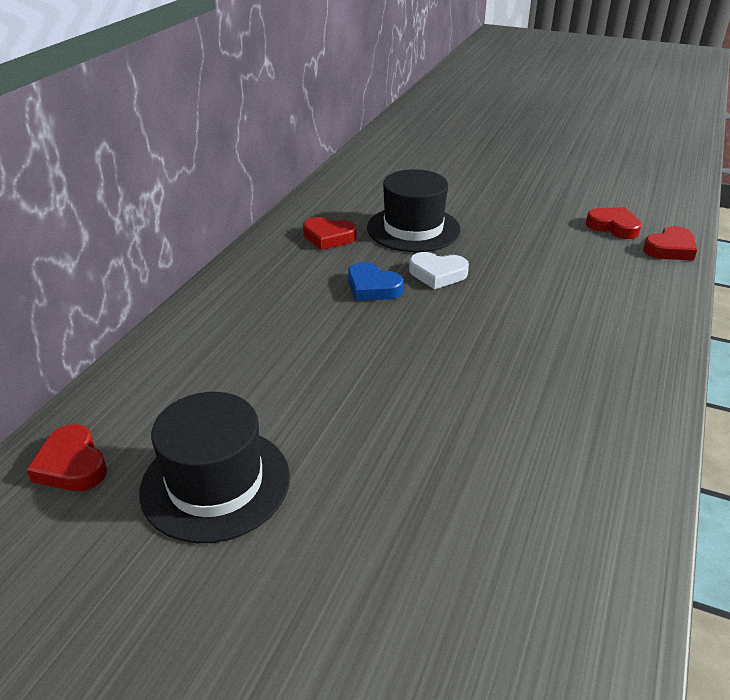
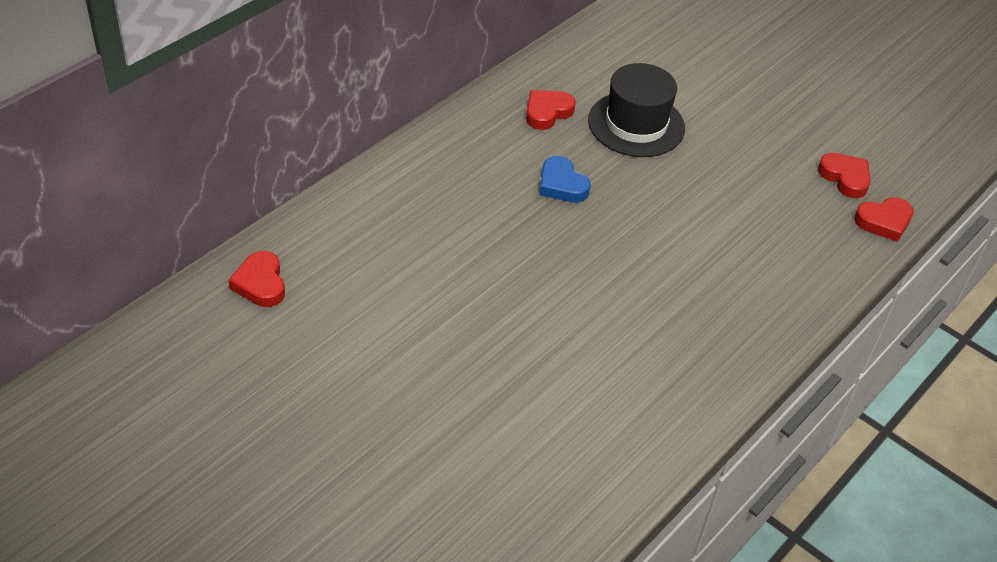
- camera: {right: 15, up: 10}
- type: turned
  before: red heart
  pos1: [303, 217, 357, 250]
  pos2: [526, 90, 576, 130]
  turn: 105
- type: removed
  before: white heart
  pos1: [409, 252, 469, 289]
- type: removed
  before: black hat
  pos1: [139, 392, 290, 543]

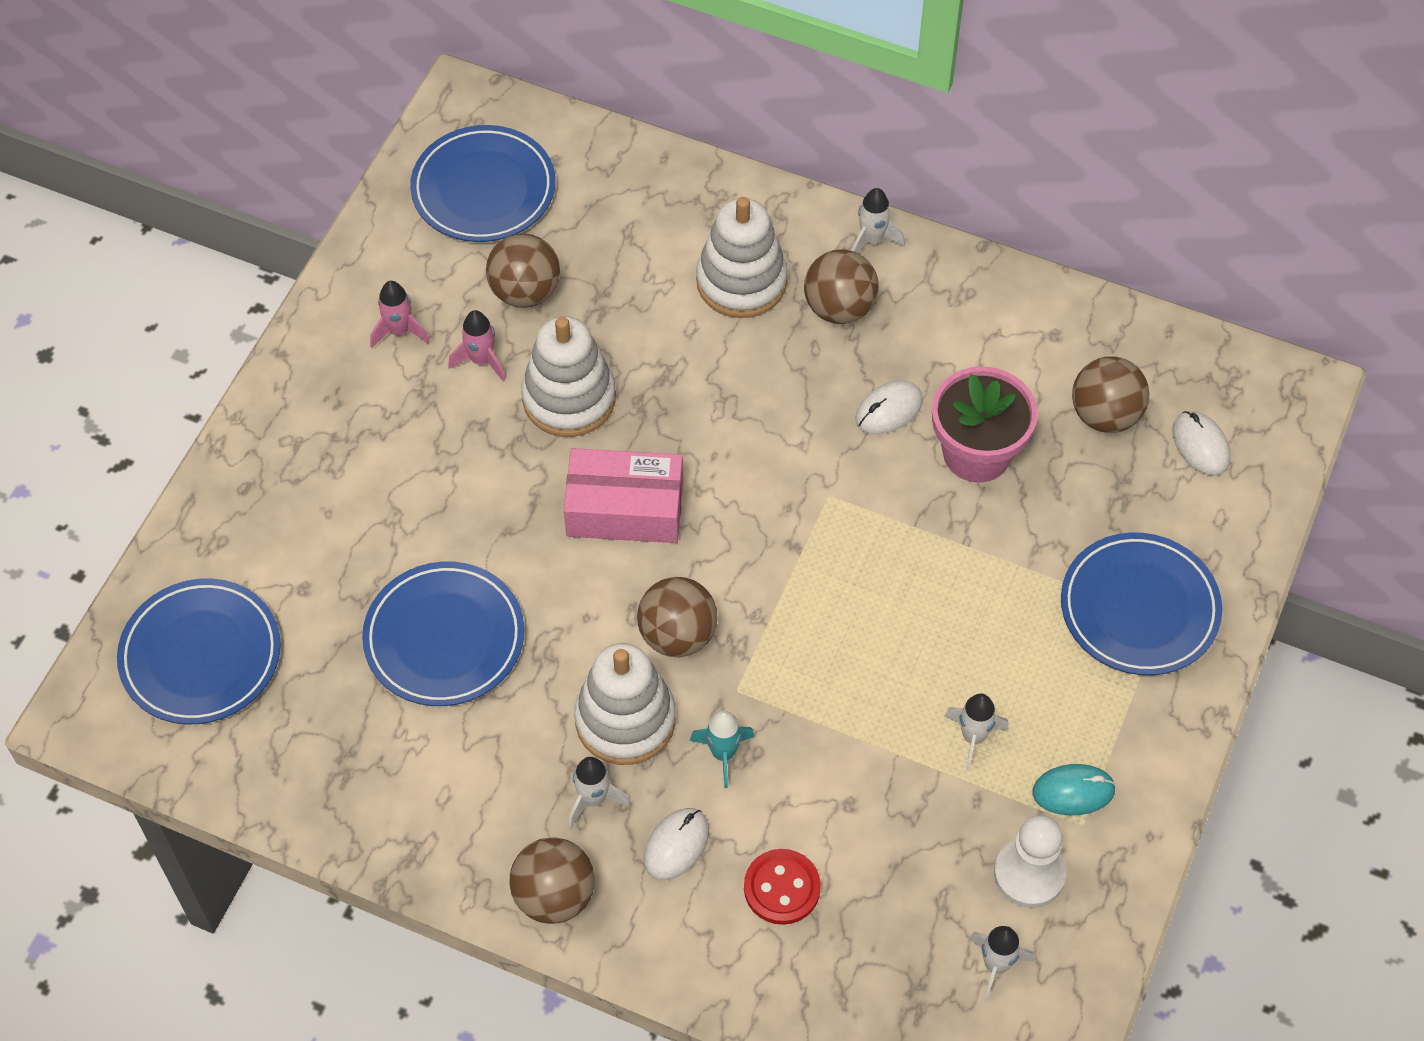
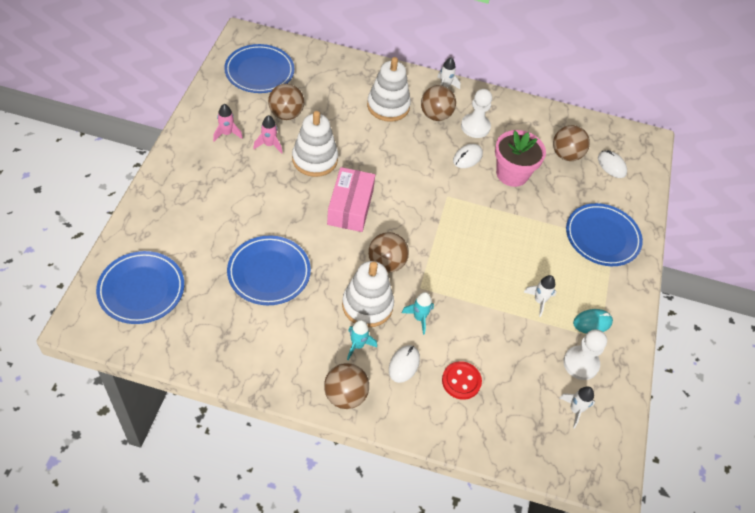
- camera: {right: -15, up: -5}
- type: turned
  before: pink box
  pos1: [564, 448, 683, 543]
  pos2: [327, 167, 375, 232]
  turn: -75
- type: recoloured
  before: white rocket
  after: turquoise rocket
  pos1: [568, 757, 631, 827]
  pos2: [347, 320, 377, 360]
- type: added
  after: white pawn
  pos2: [461, 89, 492, 138]

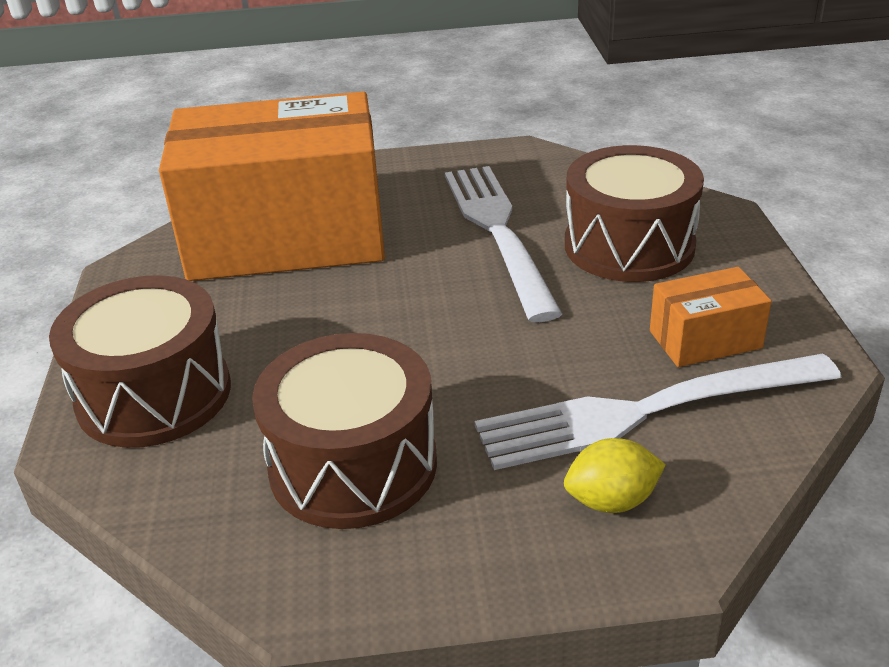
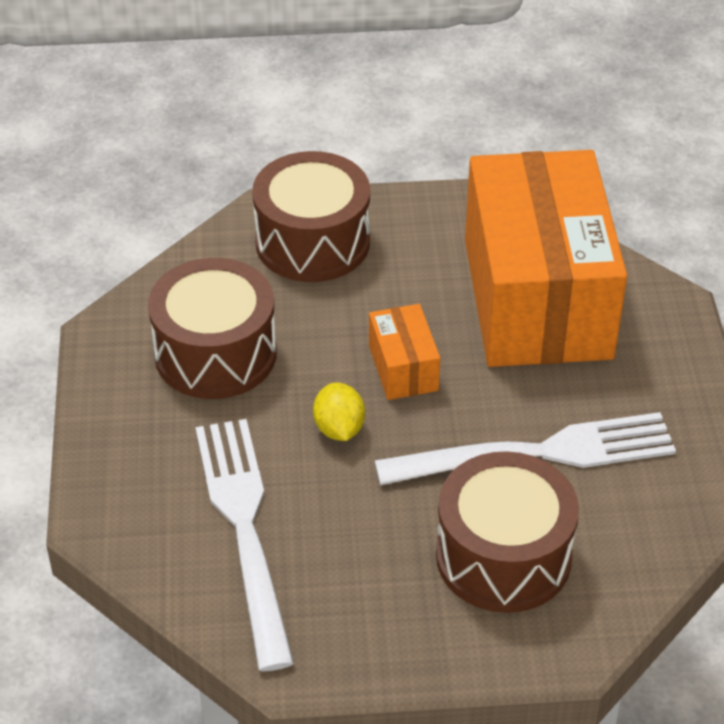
- camera: {right: 90, up: 10}
- type: moved
  before: orange box
  pos1: [650, 267, 772, 367]
  pos2: [369, 304, 440, 400]
- type: moved
  before: yellow lemon
  pos1: [564, 438, 666, 513]
  pos2: [313, 383, 365, 441]

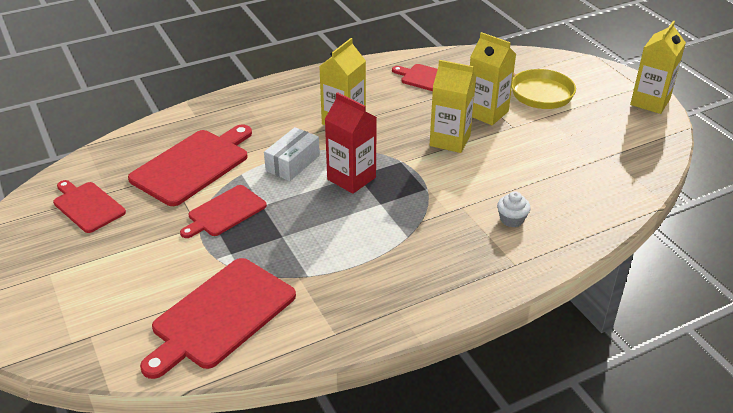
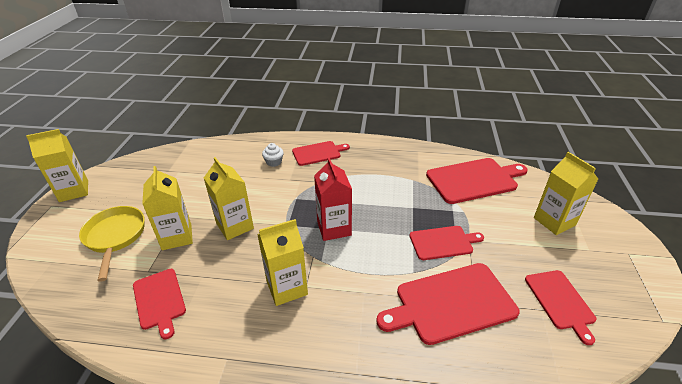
- camera: {right: -145, up: 0}
- type: removed
  before: white box
  pos1: [264, 127, 320, 181]
- type: added
  after: red cutting board
  pos2: [292, 141, 350, 166]
- type: added
  after: yellow carton
  pos2: [534, 152, 598, 235]

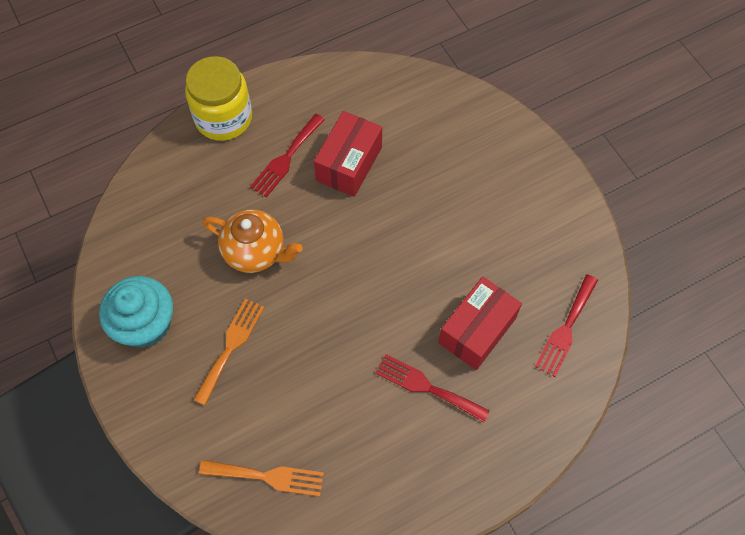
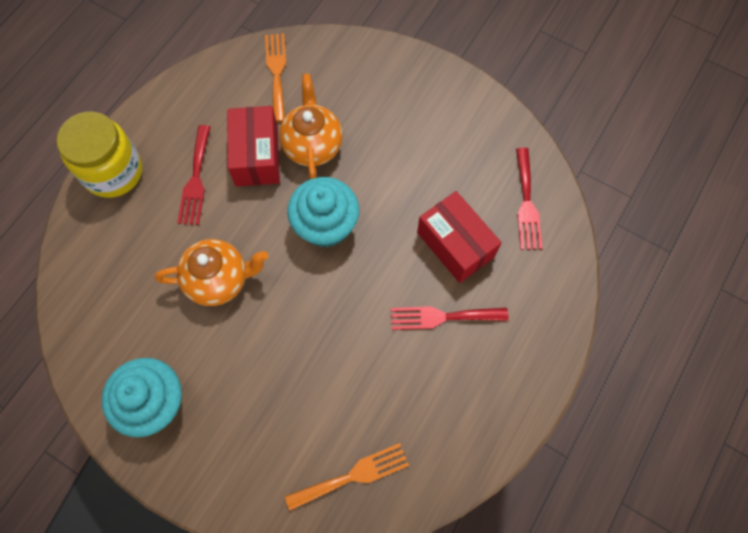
- camera: {right: -30, up: 5}
- type: turned
  before: red box
  pos1: [438, 277, 522, 370]
  pos2: [417, 191, 502, 283]
  turn: -45
- type: moved
  before: orange fork
  pos1: [193, 298, 265, 406]
  pos2: [265, 33, 286, 122]
- type: added
  after: orange teapot
  pos2: [279, 74, 343, 179]
- type: added
  after: turquoise cupcake
  pos2: [287, 177, 359, 248]

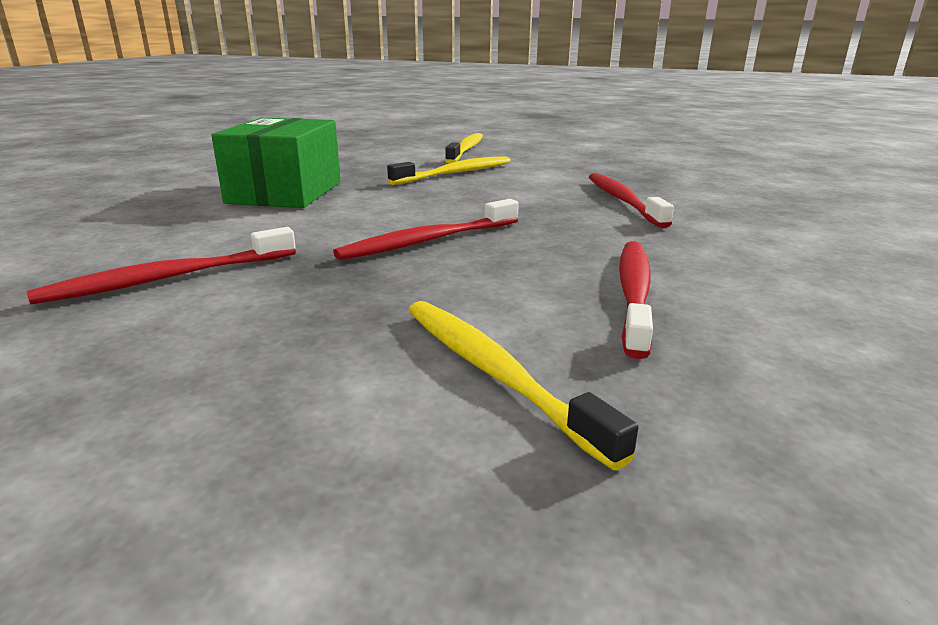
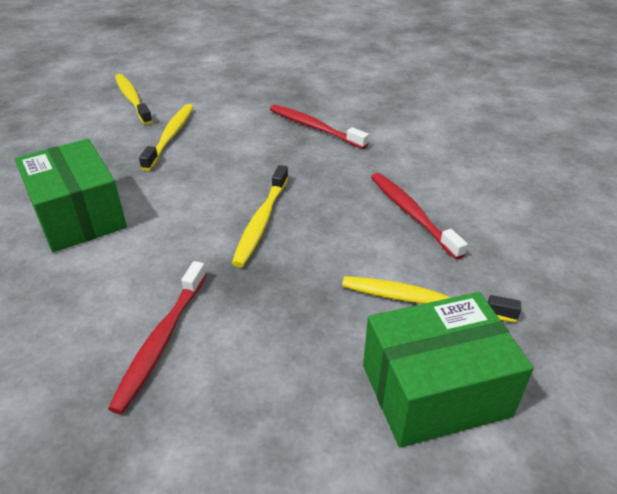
- camera: {right: -40, up: 15}
- type: recoloured
  before: red toothbrush
  after: yellow toothbrush
  pos1: [333, 199, 519, 260]
  pos2: [232, 165, 289, 267]
- type: added
  after: green box
  pos2: [363, 292, 534, 448]

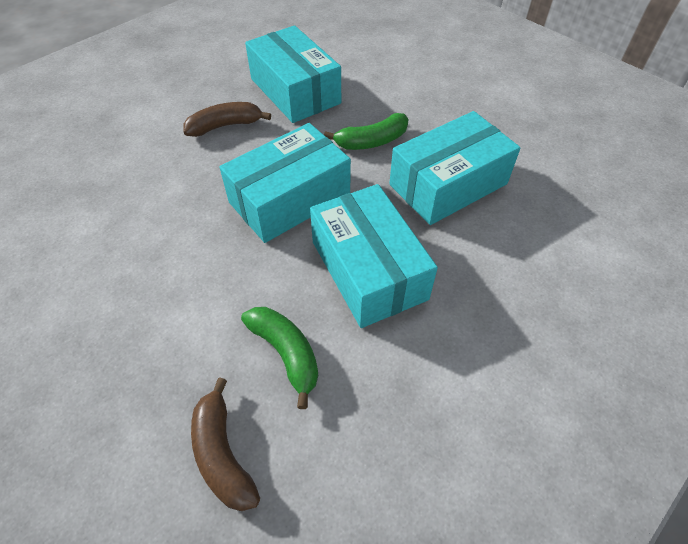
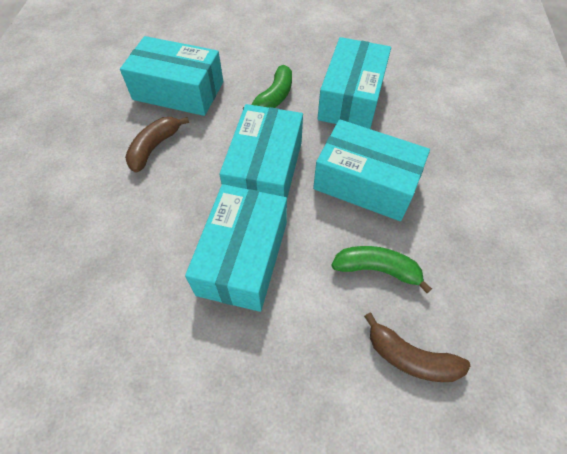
- camera: {right: -40, up: 5}
- type: added
  after: turquoise box
  pos2: [185, 184, 287, 312]

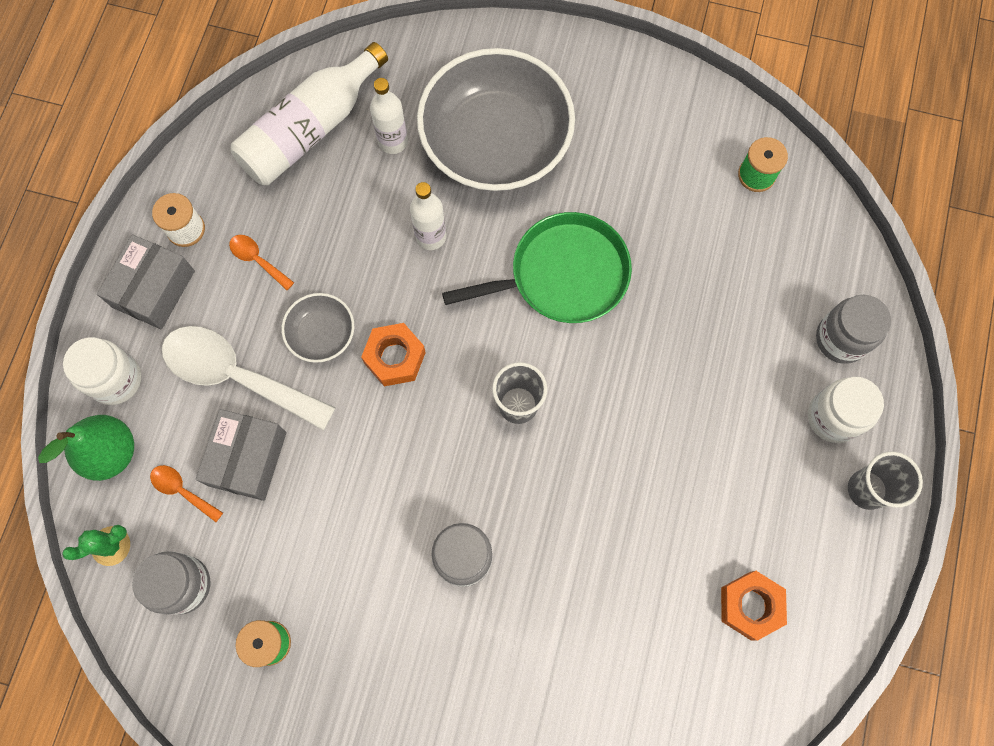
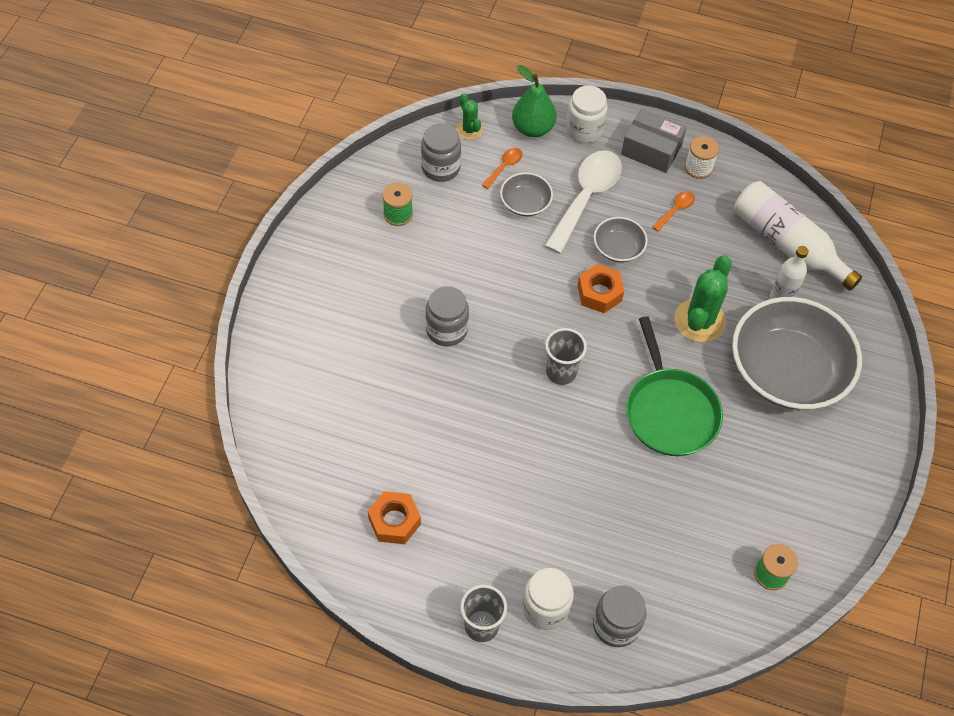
- camera: {right: 90, up: -15}
- type: replaced
  before: white bottle
  after: green cactus
  pos1: [410, 182, 446, 250]
  pos2: [674, 255, 732, 343]
- type: replaced
  before: grey box
  after: grey bowl
  pos1: [196, 409, 286, 501]
  pos2: [500, 172, 553, 216]

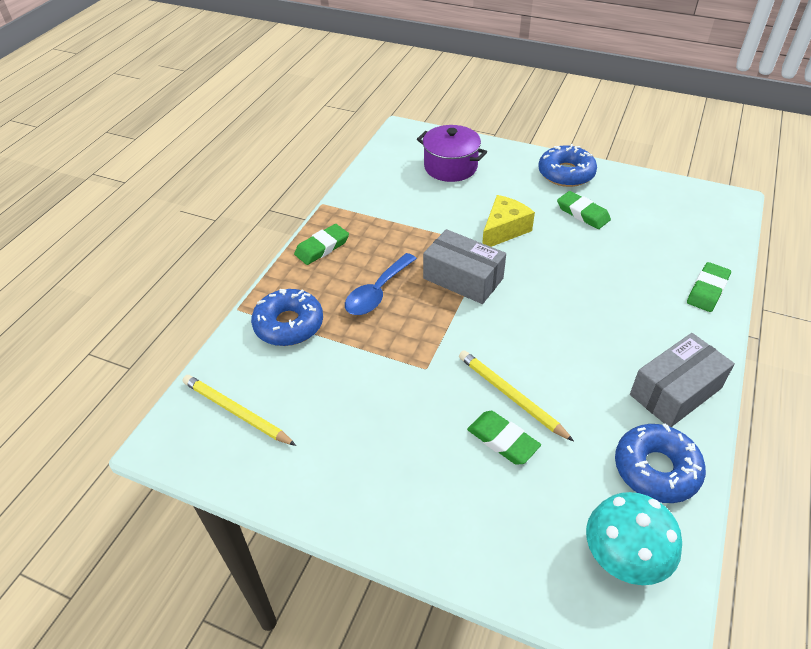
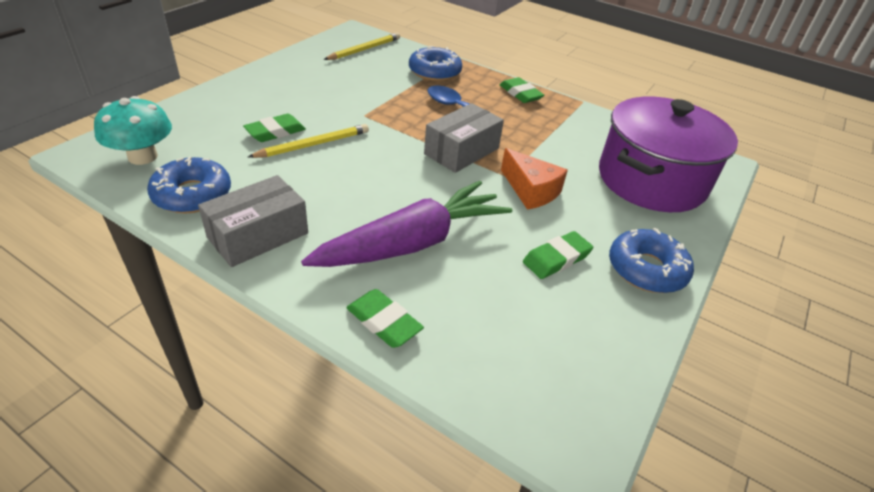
- camera: {right: 95, up: -5}
- type: resized
  before: purple pot
  pos1: [417, 125, 487, 182]
  pos2: [599, 97, 738, 212]
  scale: 1.7
- type: recoloured
  before: yellow cheese
  after: orange cheese
  pos1: [482, 195, 535, 247]
  pos2: [501, 148, 568, 210]
- type: turned
  before: grey box
  pos1: [630, 333, 735, 427]
  pos2: [198, 175, 308, 267]
  turn: 75
- type: added
  after: purple carrot
  pos2: [301, 181, 512, 267]

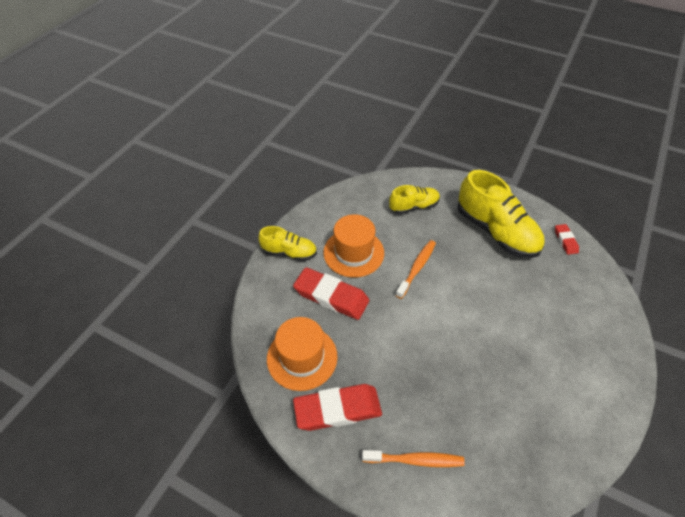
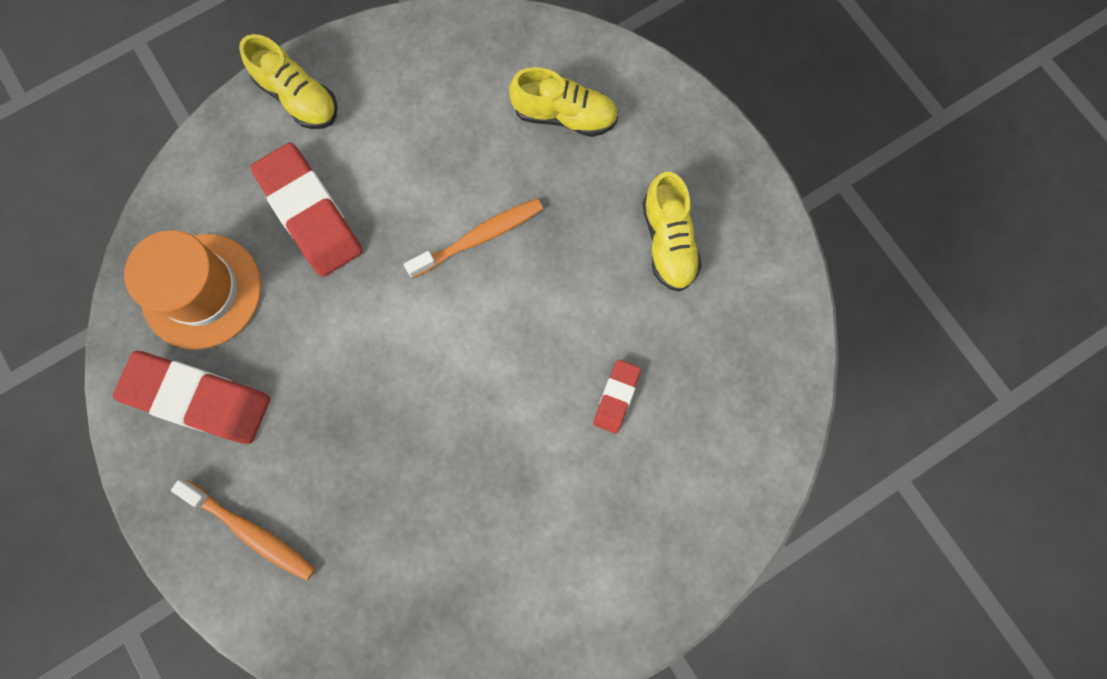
- camera: {right: 30, up: 25}
- type: resized
  before: yellow shoe
  pos1: [458, 170, 545, 258]
  pos2: [642, 172, 702, 292]
  scale: 0.56
- type: removed
  before: orange hat
  pos1: [323, 214, 384, 278]
- type: moved
  before: red eraser
  pos1: [555, 224, 579, 255]
  pos2: [593, 360, 641, 433]

